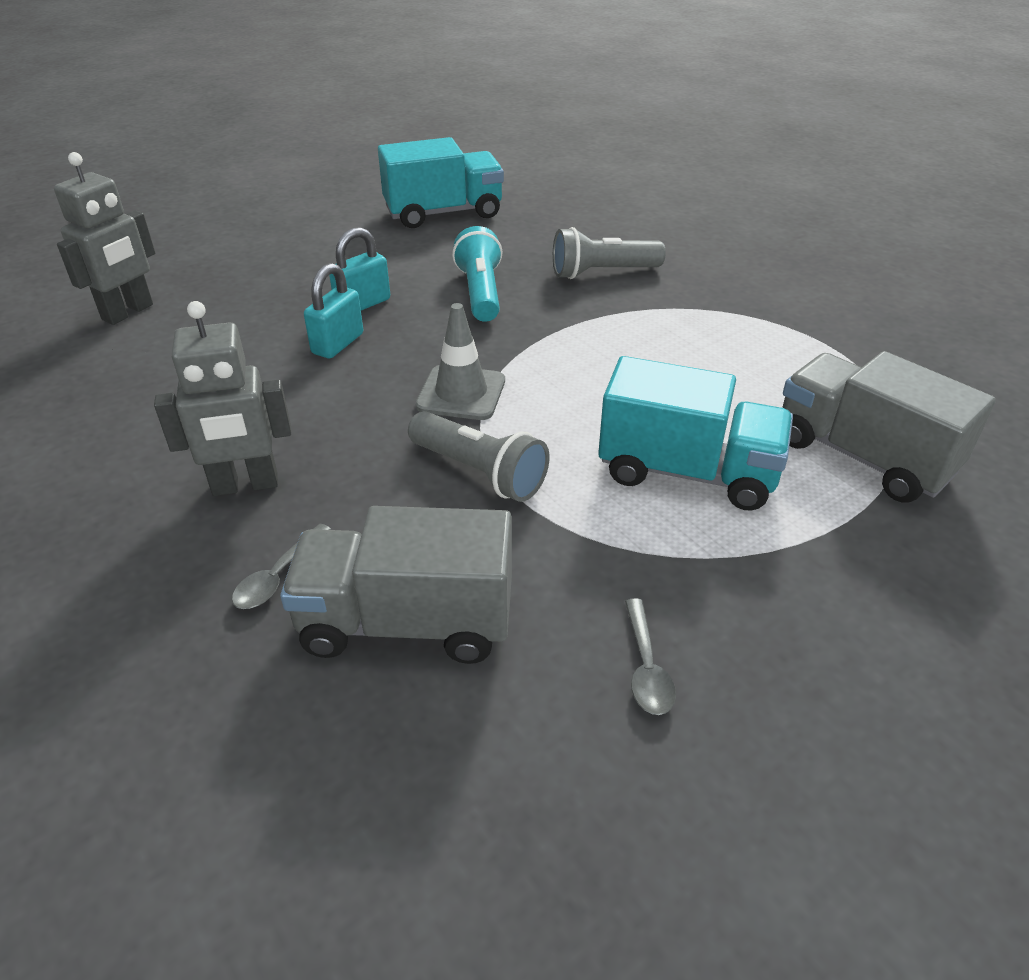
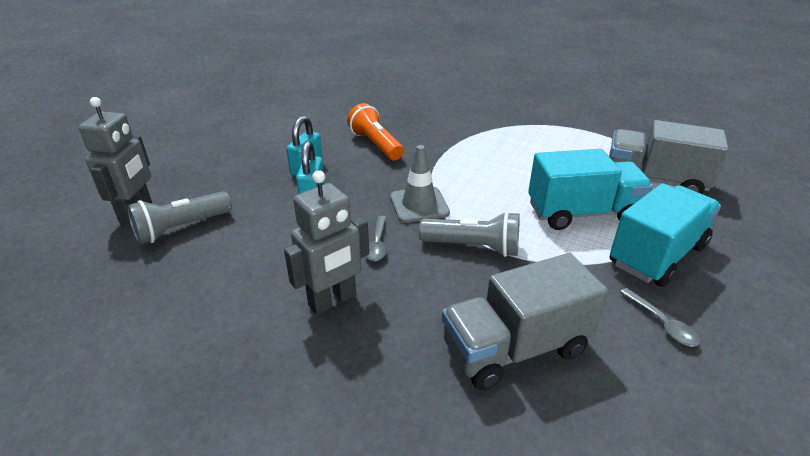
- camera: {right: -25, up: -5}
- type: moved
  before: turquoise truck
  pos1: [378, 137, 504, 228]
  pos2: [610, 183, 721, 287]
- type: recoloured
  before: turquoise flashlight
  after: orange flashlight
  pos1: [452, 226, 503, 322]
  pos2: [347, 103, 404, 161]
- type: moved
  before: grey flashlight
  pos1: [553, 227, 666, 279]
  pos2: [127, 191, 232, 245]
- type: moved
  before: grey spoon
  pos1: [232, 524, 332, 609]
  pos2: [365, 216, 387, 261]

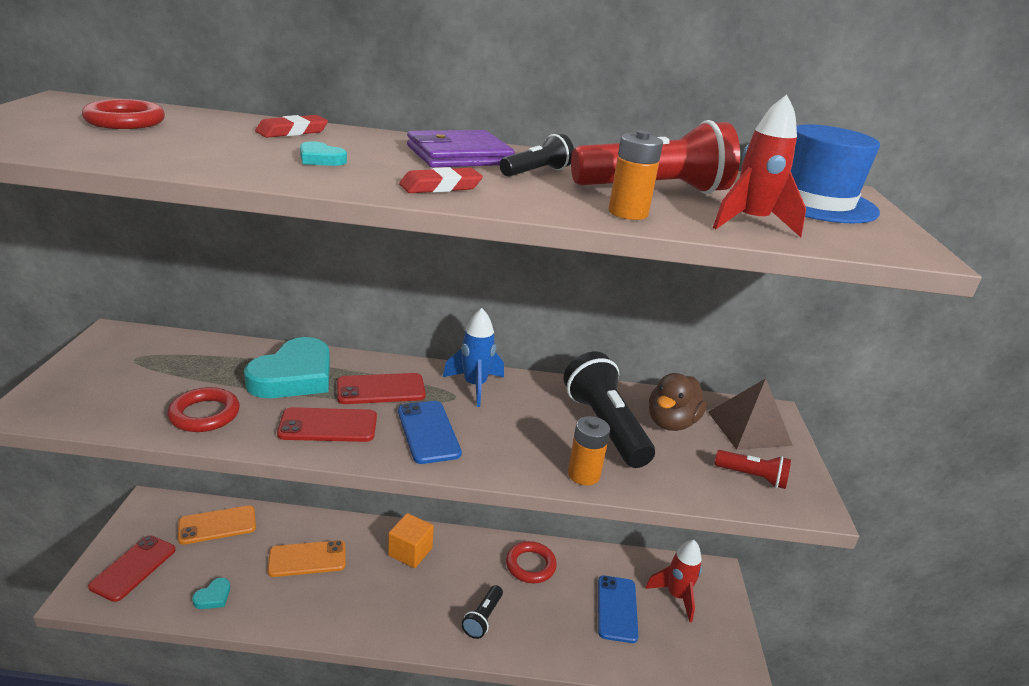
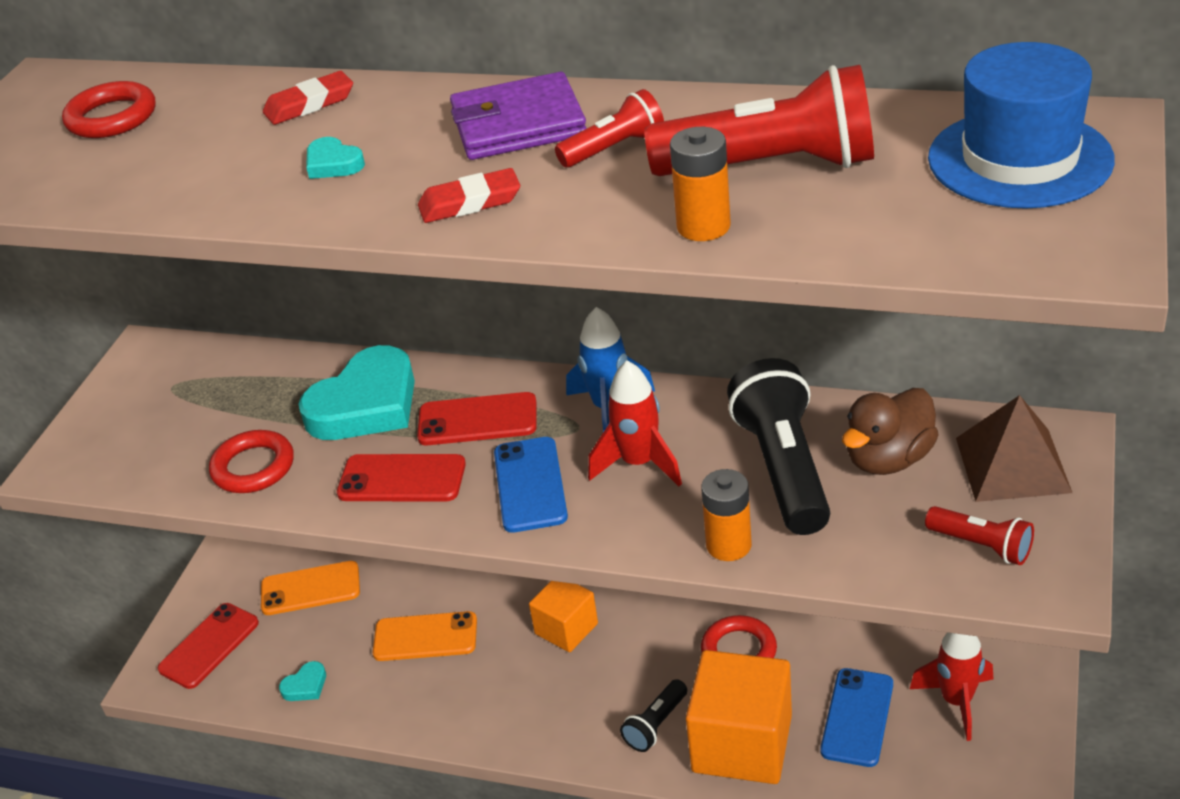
- camera: {right: 20, up: 10}
- type: moved
  before: red rocket
  pos1: [713, 95, 806, 237]
  pos2: [588, 361, 682, 486]
- type: recoloured
  before: black flashlight
  after: red flashlight
  pos1: [500, 134, 574, 177]
  pos2: [555, 89, 664, 168]
- type: added
  after: orange cube
  pos2: [686, 650, 792, 784]

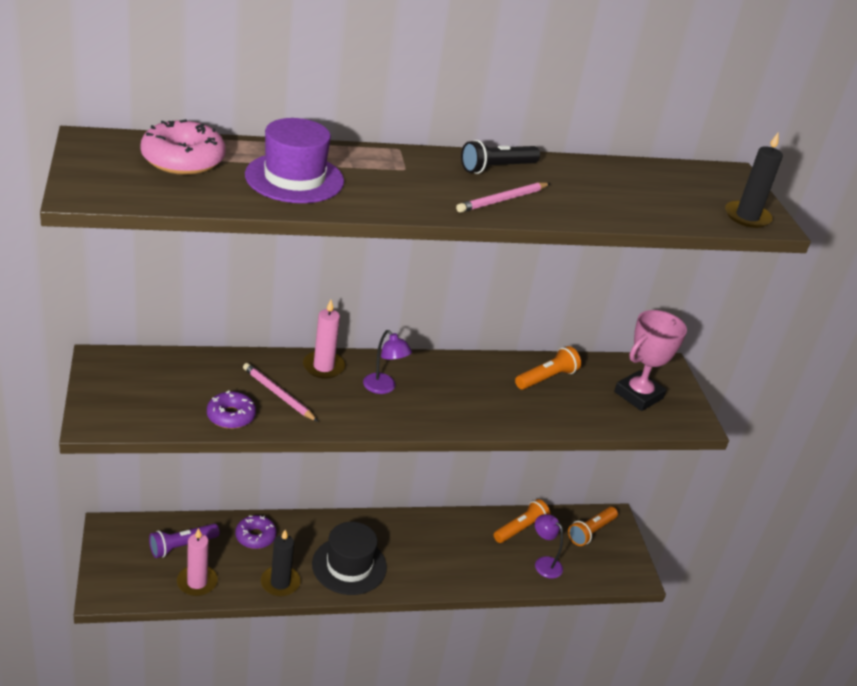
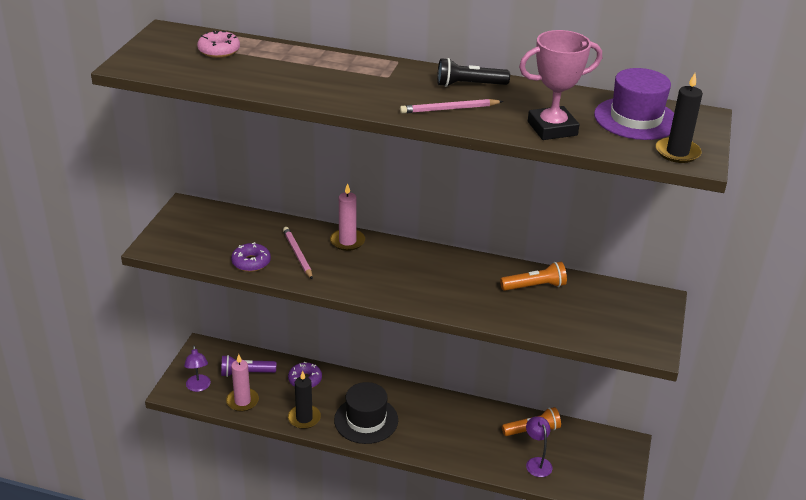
- camera: {right: 30, up: 0}
- type: moved
  before: purple hat
  pos1: [245, 118, 344, 203]
  pos2: [594, 68, 674, 140]
- type: resized
  before: pink donut
  pos1: [140, 119, 226, 175]
  pos2: [197, 30, 240, 58]
  scale: 0.66
- type: moved
  before: pink trophy
  pos1: [614, 310, 687, 411]
  pos2: [519, 30, 602, 140]
- type: moved
  before: purple lamp
  pos1: [363, 330, 412, 394]
  pos2: [184, 346, 211, 392]
- type: removed
  before: orange flashlight
  pos1: [568, 507, 618, 546]

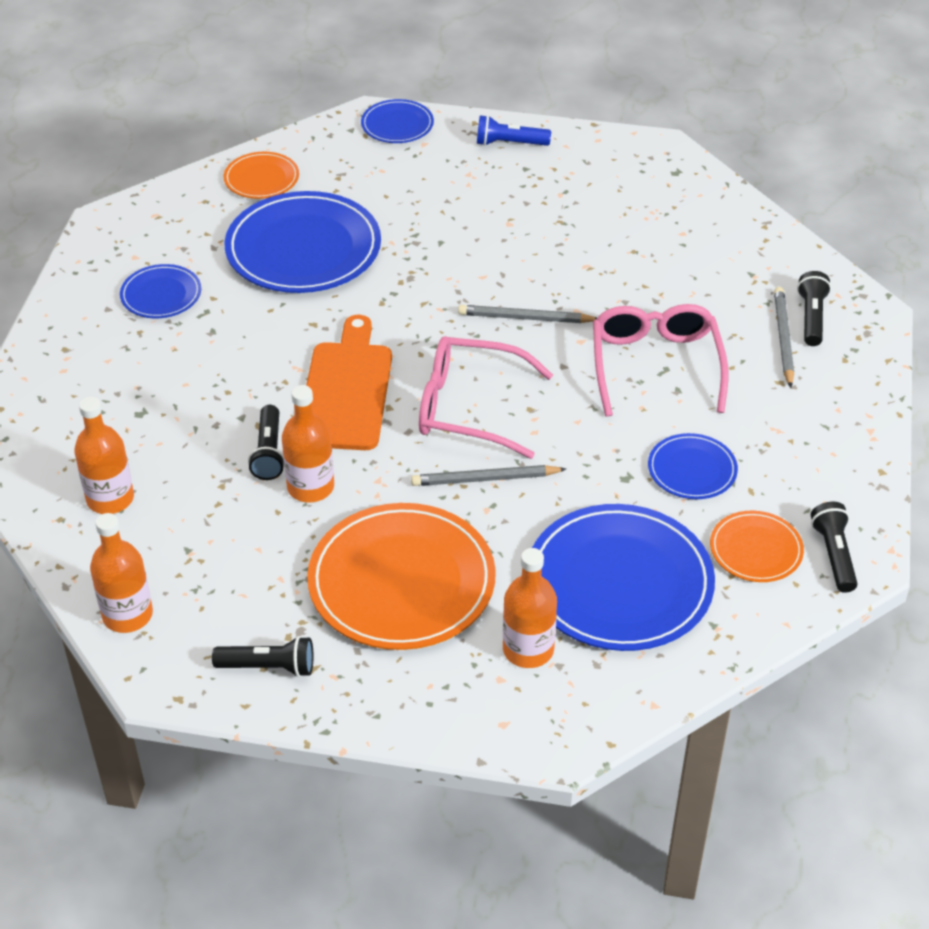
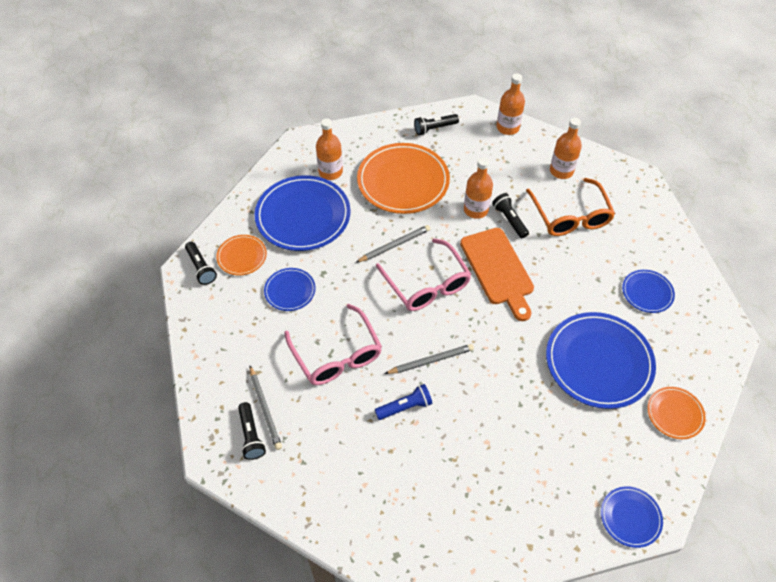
- camera: {right: 155, up: 10}
- type: moved
  before: blue flashlight
  pos1: [477, 115, 551, 146]
  pos2: [375, 384, 432, 420]
- type: turned
  before: pink glasses
  pos1: [419, 336, 553, 459]
  pos2: [376, 238, 471, 311]
  turn: 75
- type: added
  after: orange glasses
  pos2: [526, 178, 615, 236]

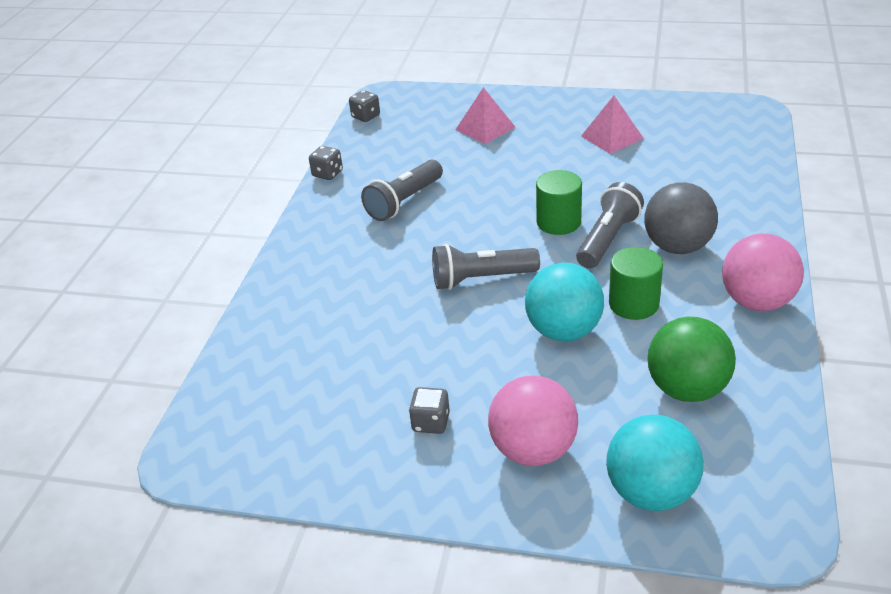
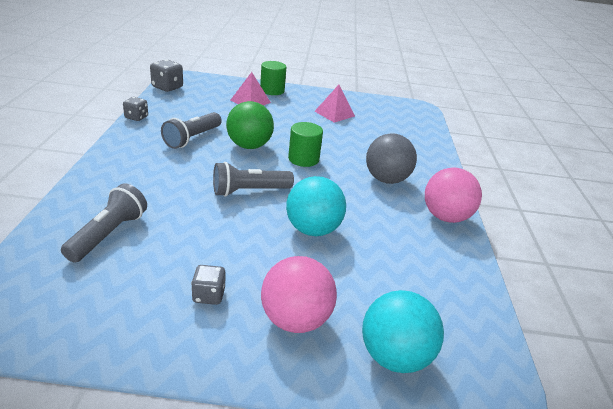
- camera: {right: -15, up: -5}
- type: resized
  before: grey dice
  pos1: [349, 90, 380, 122]
  pos2: [150, 59, 183, 92]
  scale: 1.52
- type: moved
  before: grey flashlight
  pos1: [576, 182, 644, 268]
  pos2: [61, 183, 147, 263]
- type: moved
  before: green cylinder
  pos1: [609, 247, 663, 320]
  pos2: [260, 61, 286, 95]
- type: moved
  before: green ball
  pos1: [647, 316, 736, 402]
  pos2: [226, 101, 274, 149]

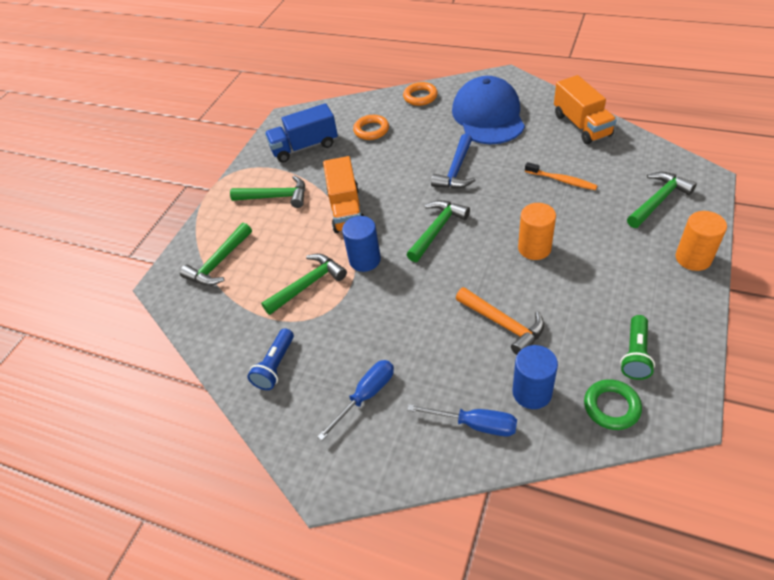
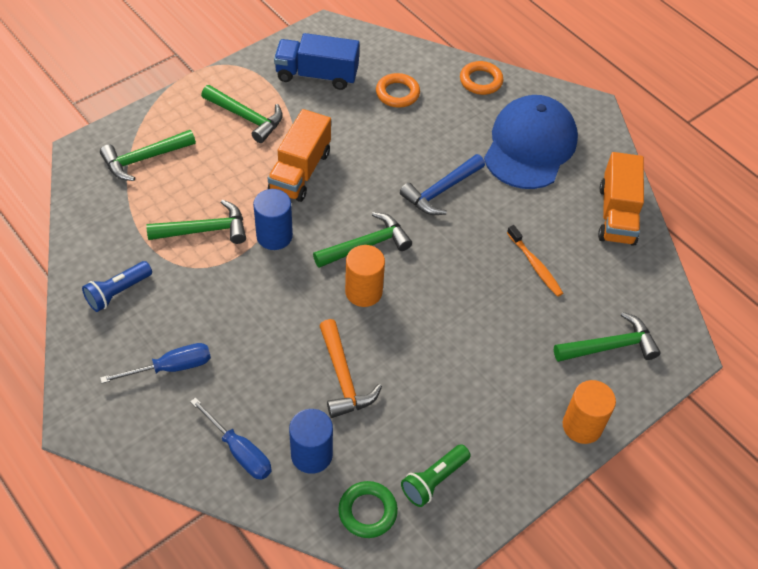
- camera: {right: 20, up: 5}
- type: moved
  before: orange cylinder
  pos1: [518, 203, 556, 260]
  pos2: [345, 245, 385, 307]

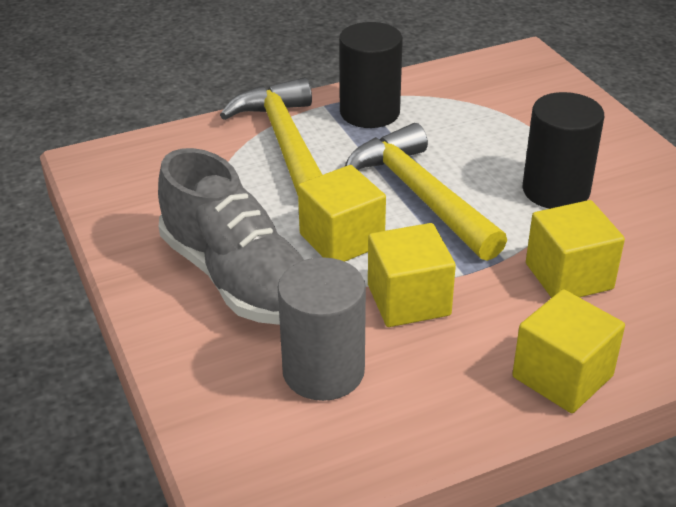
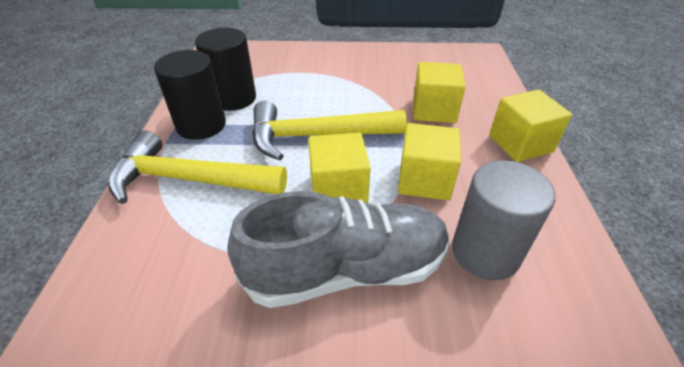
- camera: {right: -65, up: 5}
- type: moved
  before: black cylinder
  pos1: [523, 92, 604, 209]
  pos2: [195, 28, 256, 111]

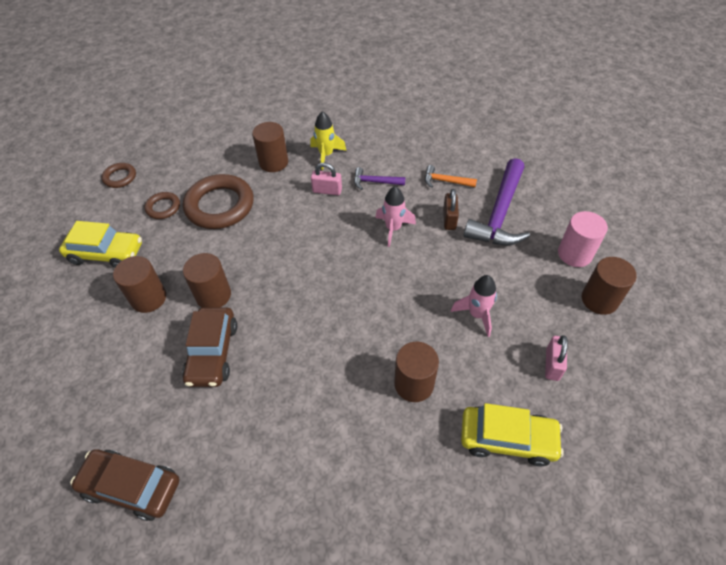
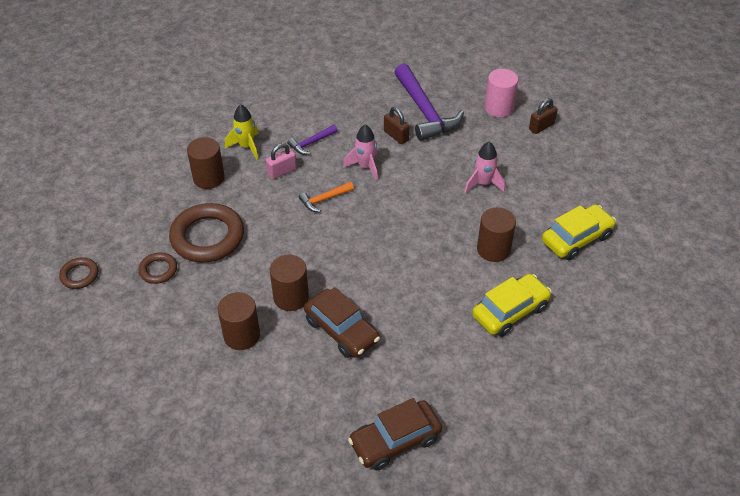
- camera: {right: -45, up: -5}
- type: moved
  before: orange hammer
  pos1: [425, 165, 477, 188]
  pos2: [299, 182, 354, 212]
- type: moved
  before: yellow car
  pos1: [59, 221, 142, 268]
  pos2: [472, 274, 552, 337]
- type: replaced
  before: brown cylinder
  after: brown padlock
  pos1: [582, 257, 637, 315]
  pos2: [529, 98, 558, 134]
- type: removed
  before: pink padlock
  pos1: [545, 335, 568, 381]

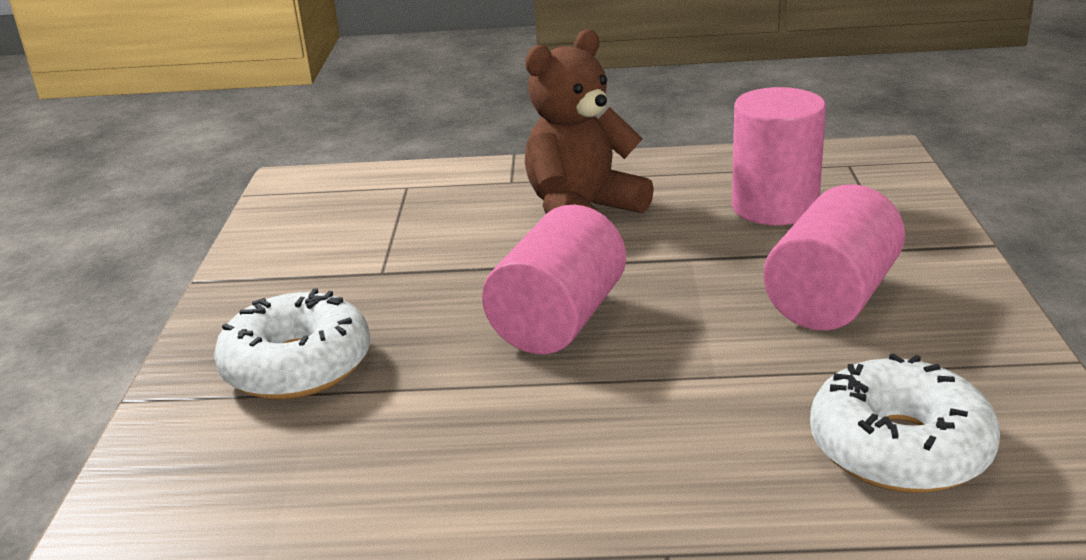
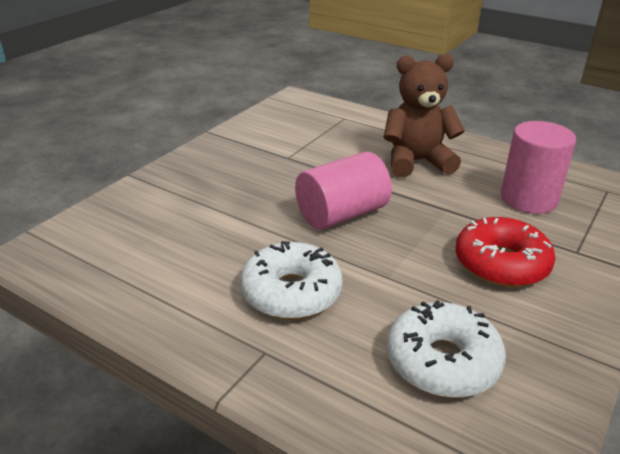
- camera: {right: 30, up: 5}
- type: replaced
  before: pink cylinder
  after: red donut
  pos1: [763, 184, 905, 331]
  pos2: [455, 217, 555, 287]
- type: moved
  before: white donut
  pos1: [214, 288, 370, 400]
  pos2: [240, 241, 343, 319]

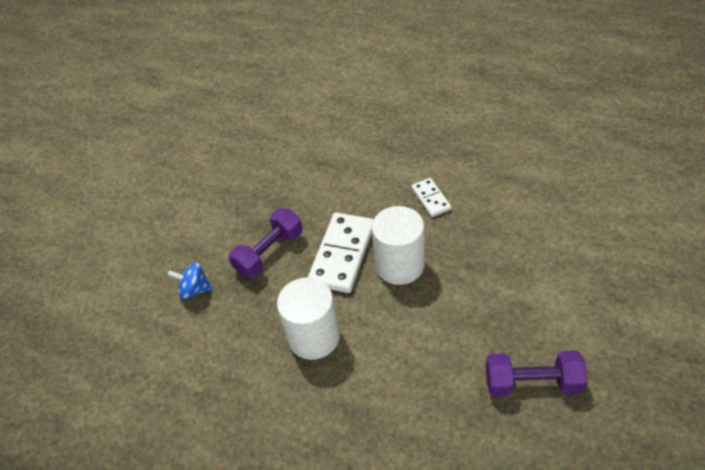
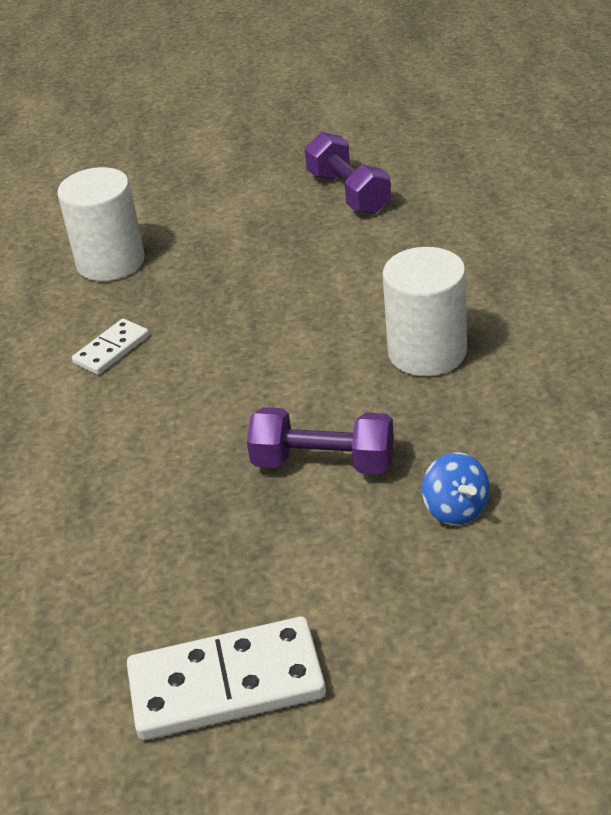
- camera: {right: -120, up: -10}
- type: moved
  before: white cylinder
  pos1: [372, 206, 425, 285]
  pos2: [57, 167, 145, 281]
- type: moved
  before: white domino
  pos1: [308, 213, 374, 293]
  pos2: [127, 617, 326, 740]

